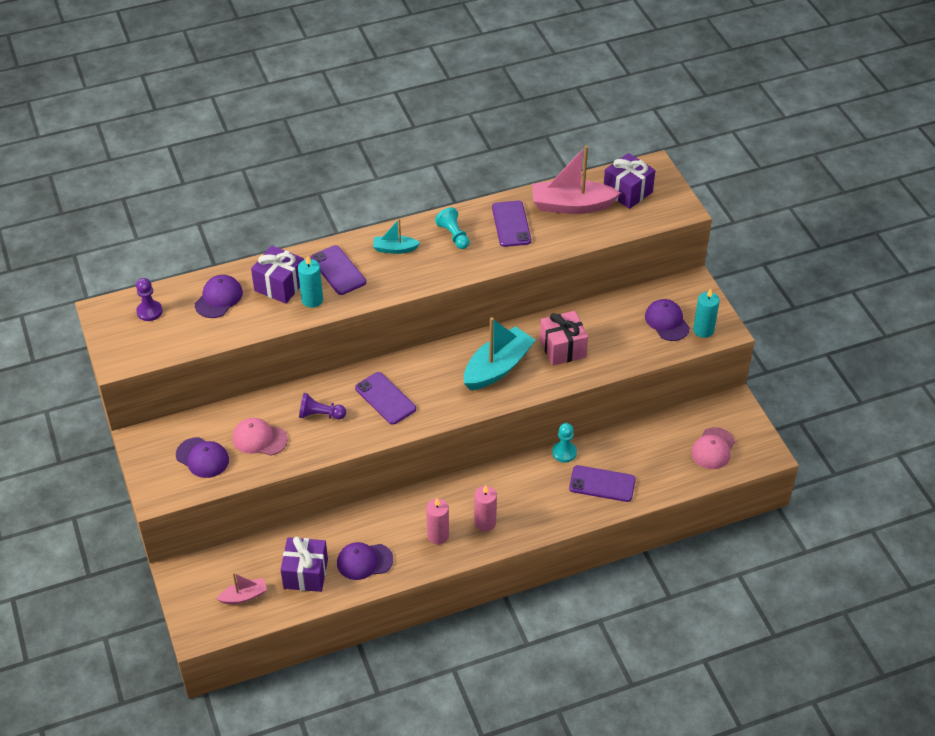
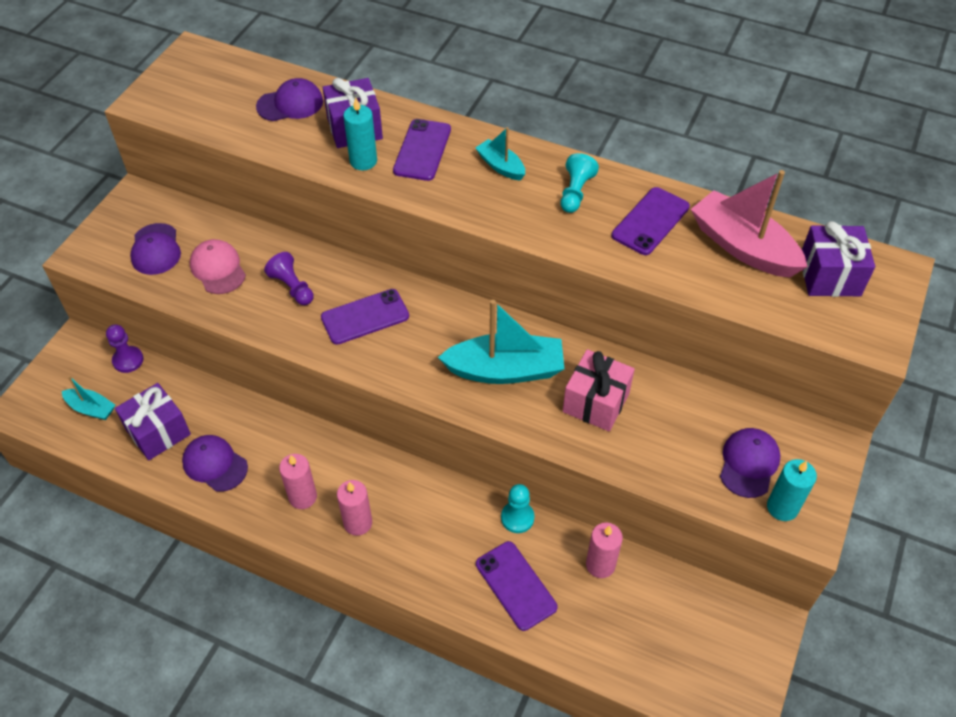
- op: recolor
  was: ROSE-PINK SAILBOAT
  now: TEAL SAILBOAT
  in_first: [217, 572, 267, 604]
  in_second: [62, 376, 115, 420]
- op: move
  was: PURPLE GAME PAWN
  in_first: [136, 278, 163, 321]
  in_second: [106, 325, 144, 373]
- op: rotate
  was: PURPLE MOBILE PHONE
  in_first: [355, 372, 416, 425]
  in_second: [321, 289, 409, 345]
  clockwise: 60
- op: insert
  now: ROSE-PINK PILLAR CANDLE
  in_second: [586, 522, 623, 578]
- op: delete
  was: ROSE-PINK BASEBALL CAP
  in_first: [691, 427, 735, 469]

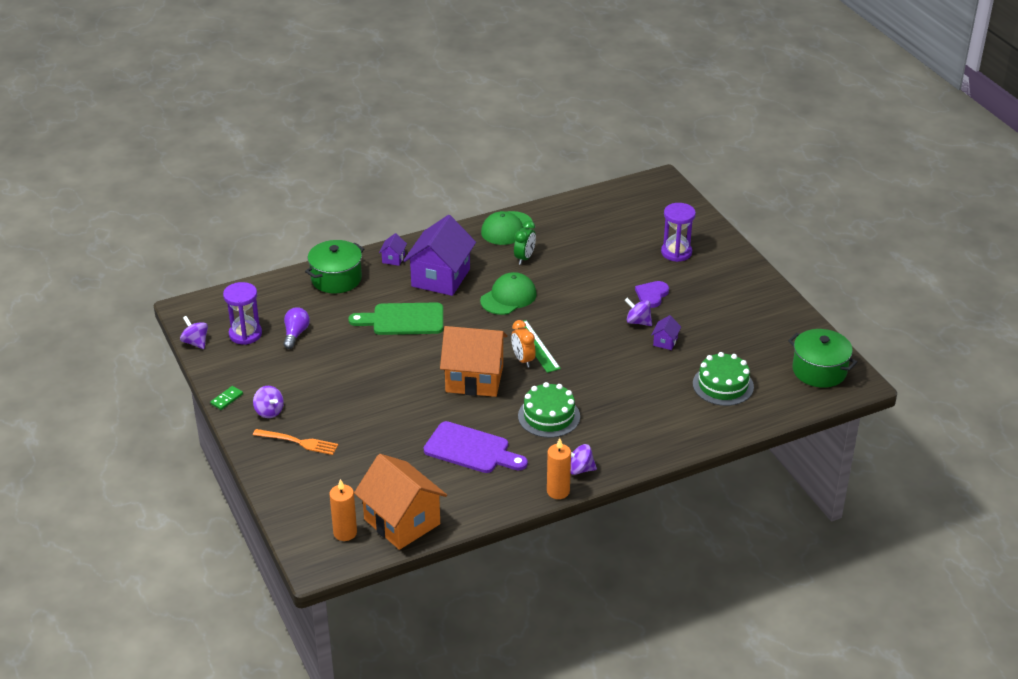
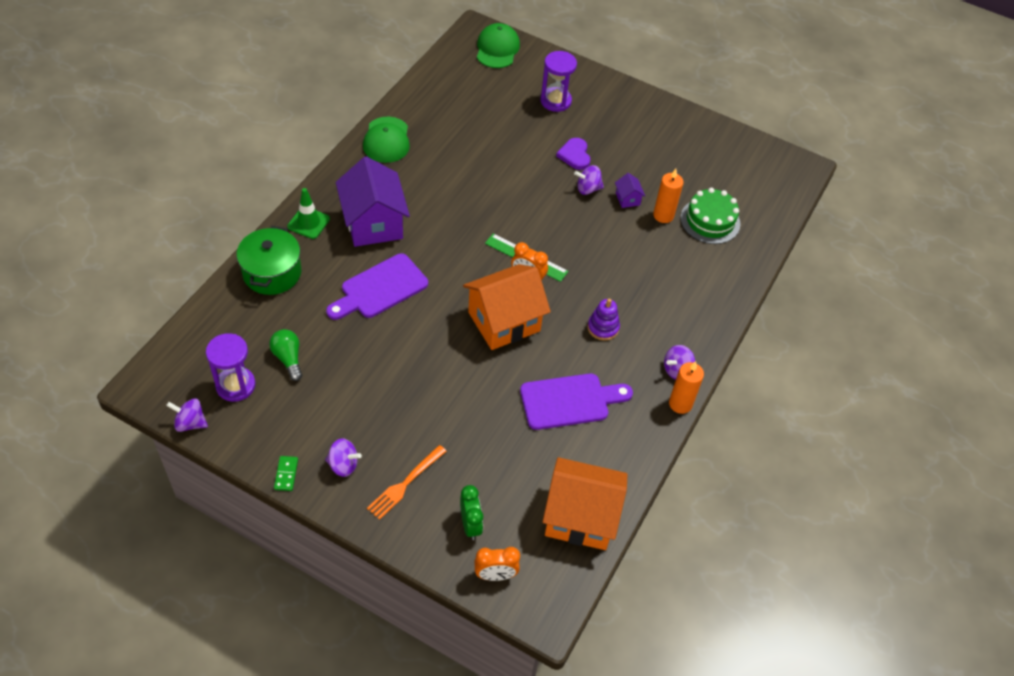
- op: recolor
  was: PURPLE BULB
  now: GREEN BULB
  in_first: [284, 307, 310, 349]
  in_second: [269, 329, 302, 381]
- op: replace
  was: PURPLE HOUSE
  now: GREEN ROAD CONE
  in_first: [379, 233, 407, 266]
  in_second: [287, 188, 330, 239]
- op: recolor
  was: GREEN CUTTING BOARD
  now: PURPLE CUTTING BOARD
  in_first: [348, 302, 443, 335]
  in_second: [326, 253, 428, 320]
- op: rotate
  was: BRIGHT ORANGE DINNER FORK
  in_first: [253, 429, 338, 455]
  in_second: [367, 445, 447, 520]
  clockwise: 150
- op: move
  was: GREEN BEDSIDE CLOCK
  in_first: [514, 220, 536, 265]
  in_second: [460, 485, 483, 540]
- op: insert
  now: BRIGHT ORANGE BEDSIDE CLOCK
  in_second: [474, 547, 520, 581]
- op: move
  was: GREEN BASEBALL CAP
  in_first: [480, 272, 537, 315]
  in_second: [477, 23, 520, 68]
- op: replace
  was: GREEN GATEAU
  now: PURPLE RING STACKER
  in_first: [518, 382, 580, 438]
  in_second: [587, 299, 620, 341]
- op: move
  was: BRIGHT ORANGE PILLAR CANDLE
  in_first: [330, 479, 357, 541]
  in_second: [653, 169, 684, 223]
- op: delete
  was: GREEN STOCKPOT
  in_first: [788, 329, 858, 388]

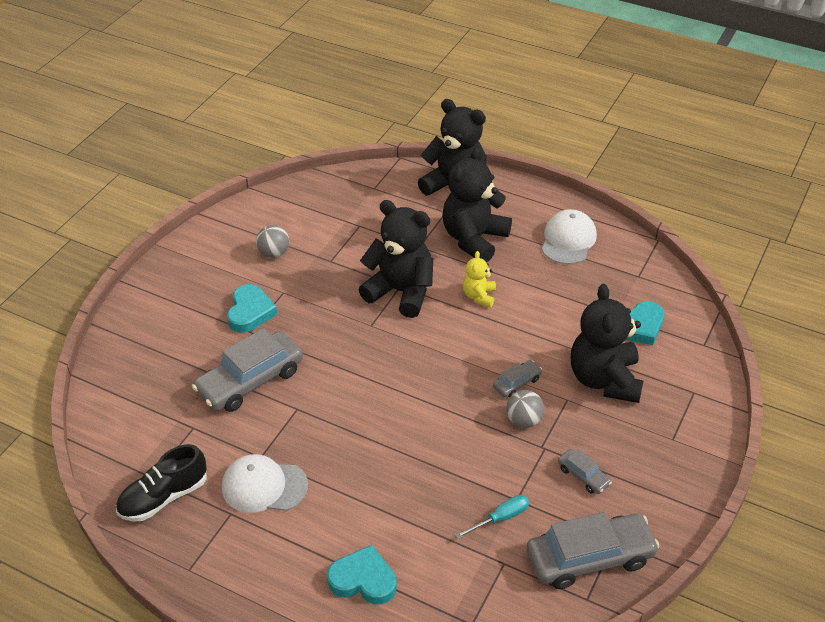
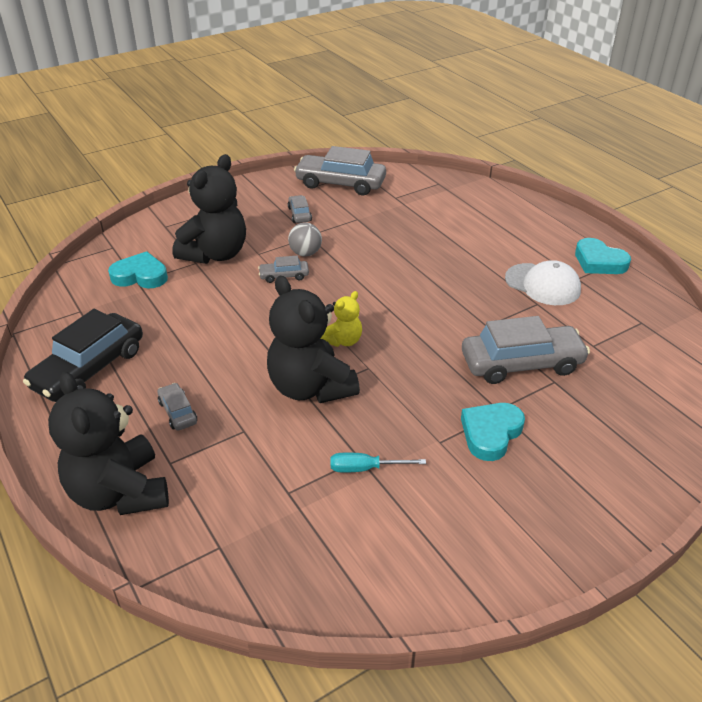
- op: replace
  was: WHITE BASEBALL CAP
  now: BLACK CAR
  in_first: [542, 209, 597, 264]
  in_second: [23, 309, 143, 402]
- op: replace
  was: BLACK TEDDY
  now: GREY CAR
  in_first: [442, 146, 512, 263]
  in_second: [157, 383, 197, 431]
- op: move
  was: YELLOW TEDDY
  in_first: [463, 251, 496, 307]
  in_second: [320, 291, 362, 347]
- op: move
  was: TEAL SCREWDRIVER
  in_first: [455, 495, 529, 539]
  in_second: [331, 453, 426, 473]
- op: move
  was: TEAL LOVE HEART
  in_first: [327, 545, 397, 605]
  in_second: [575, 238, 631, 274]
- op: delete
  was: BLACK SNEAKER
  in_first: [116, 444, 207, 522]
- op: delete
  was: GREY BALL
  in_first: [256, 225, 289, 258]

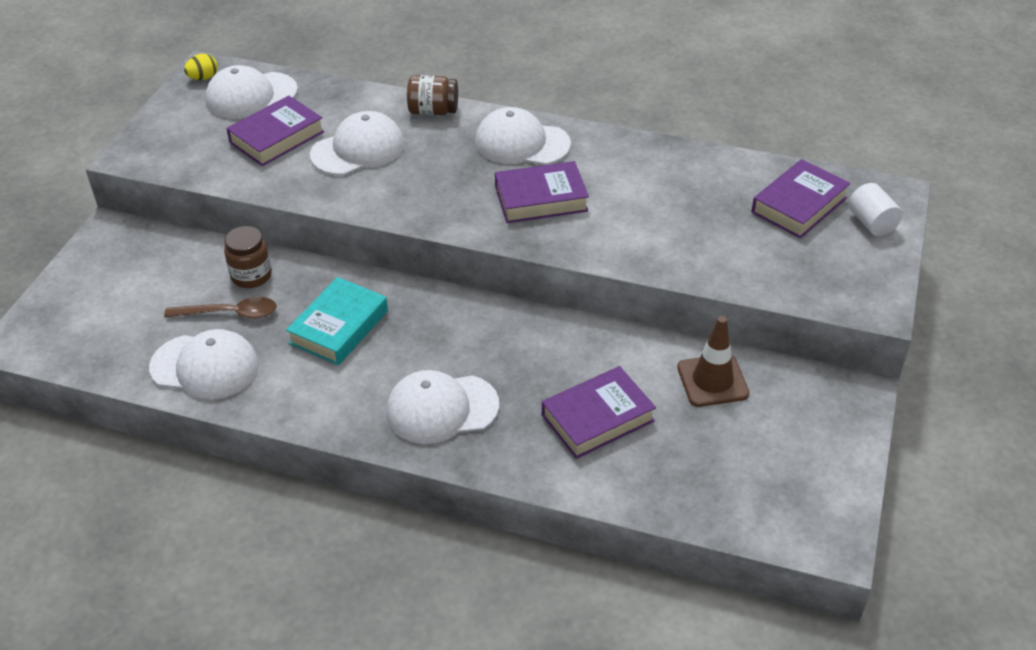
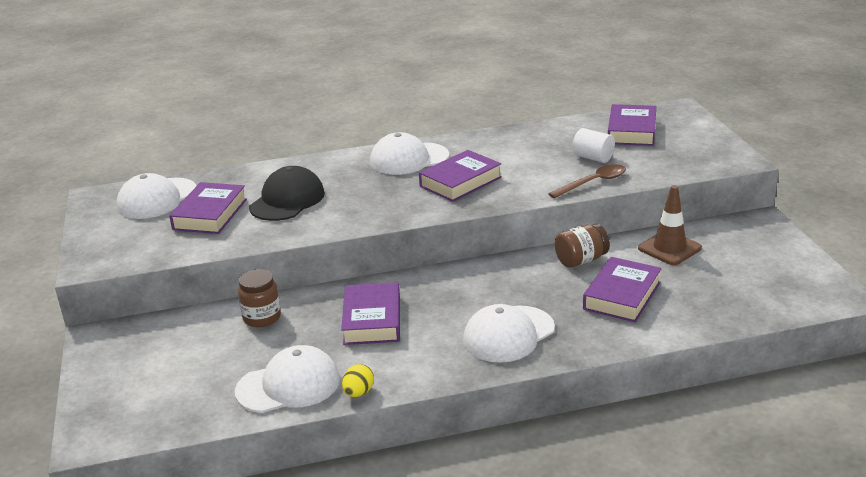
- op: recolor
  was: WHITE BASEBALL CAP
  now: BLACK BASEBALL CAP
  in_first: [310, 111, 405, 175]
  in_second: [249, 166, 325, 221]
- op: recolor
  was: TEAL HARDCOVER
  now: PURPLE HARDCOVER
  in_first: [286, 277, 388, 365]
  in_second: [341, 282, 400, 345]
- op: move
  was: YELLOW EGG SHAPE
  in_first: [184, 54, 218, 80]
  in_second: [342, 364, 374, 397]
- op: move
  was: DARK BROWN TABLESPOON
  in_first: [164, 297, 277, 319]
  in_second: [549, 164, 626, 199]
- op: move
  was: DARK BROWN JAM JAR
  in_first: [407, 75, 458, 115]
  in_second: [555, 224, 610, 268]
- op: move
  was: WHITE CYLINDER
  in_first: [848, 183, 903, 236]
  in_second: [572, 128, 615, 163]

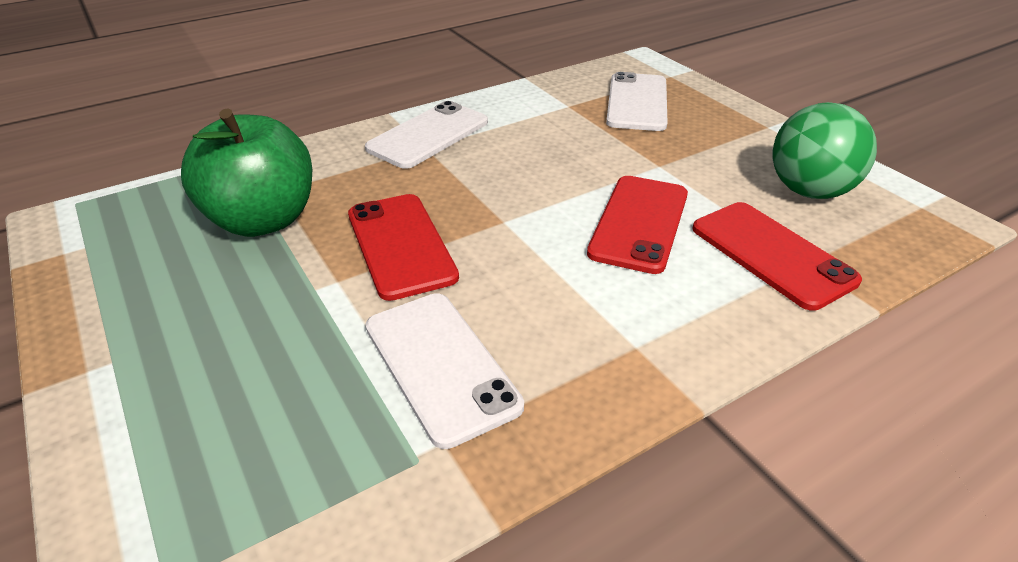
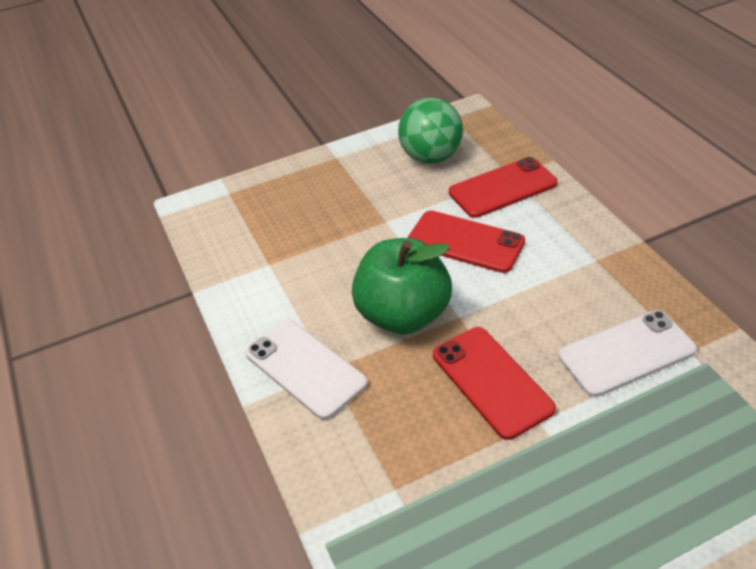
- op: move
  was: GREEN APPLE FRUIT
  in_first: [181, 108, 313, 237]
  in_second: [352, 238, 452, 334]
- op: rotate
  was: SCARLET MOBILE PHONE
  in_first: [348, 194, 459, 301]
  in_second: [433, 327, 556, 440]
  clockwise: 75
- op: delete
  was: WHITE MOBILE PHONE
  in_first: [606, 72, 668, 131]

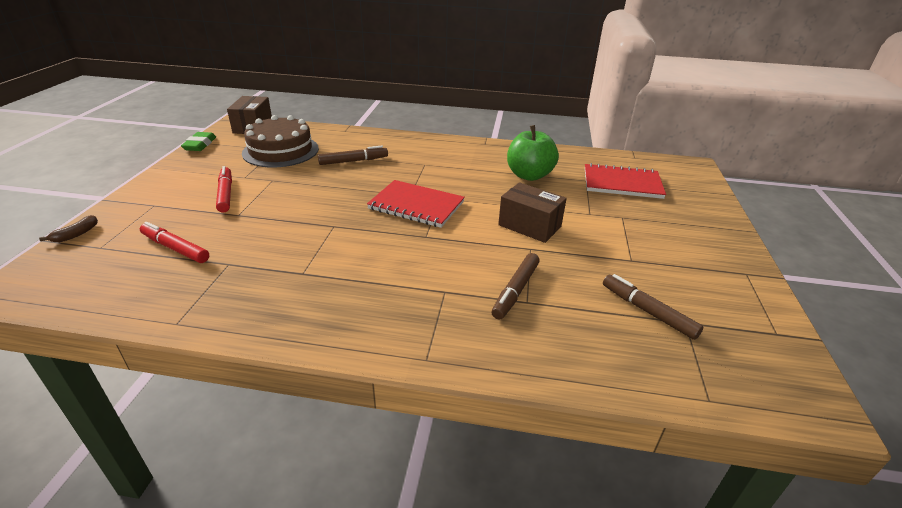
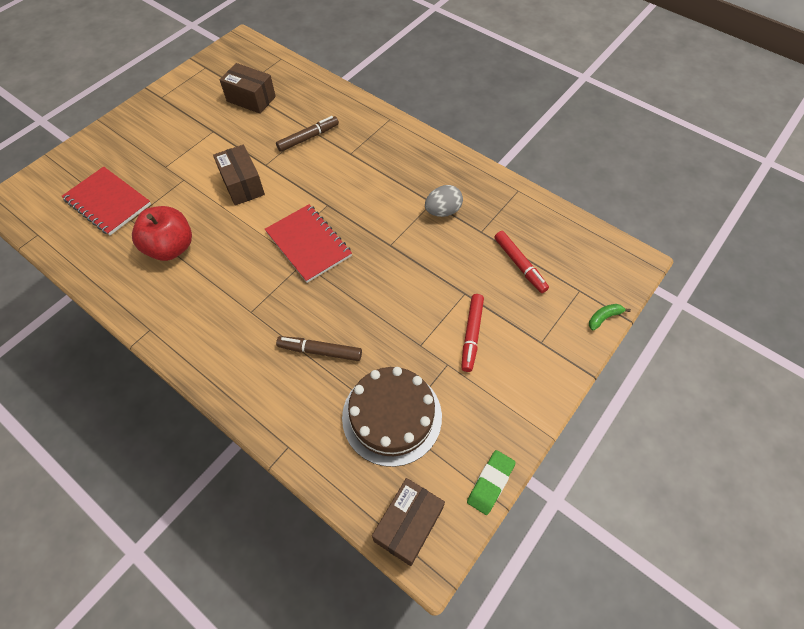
- op: recolor
  was: GREEN APPLE FRUIT
  now: SCARLET APPLE FRUIT
  in_first: [507, 125, 559, 181]
  in_second: [132, 206, 192, 261]
- op: replace
  was: DARK BROWN MARKER PEN
  now: DARK BROWN PACKAGE
  in_first: [603, 274, 703, 340]
  in_second: [220, 63, 276, 114]
- op: insert
  now: GREY EGG SHAPE
  in_second: [425, 185, 463, 217]
- op: recolor
  was: DARK BROWN TOY BANANA
  now: GREEN TOY BANANA
  in_first: [39, 215, 98, 242]
  in_second: [589, 304, 631, 331]

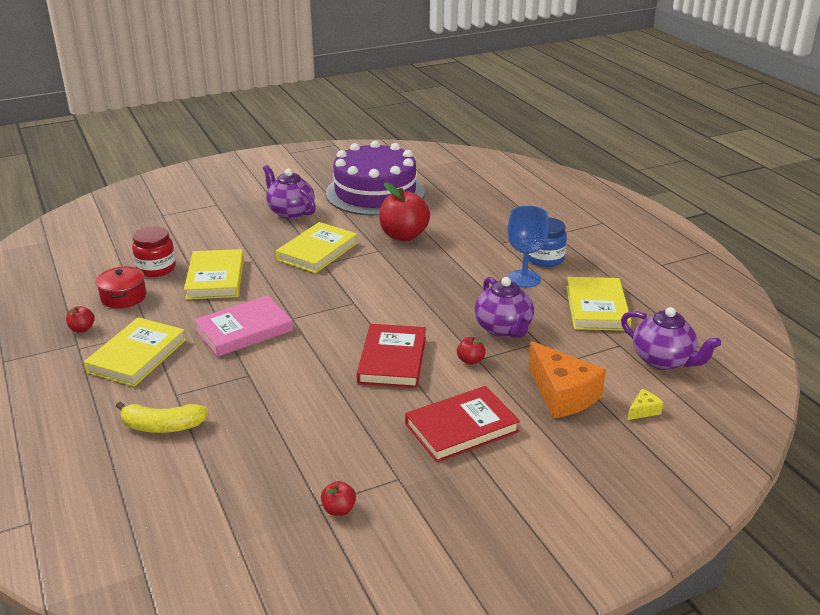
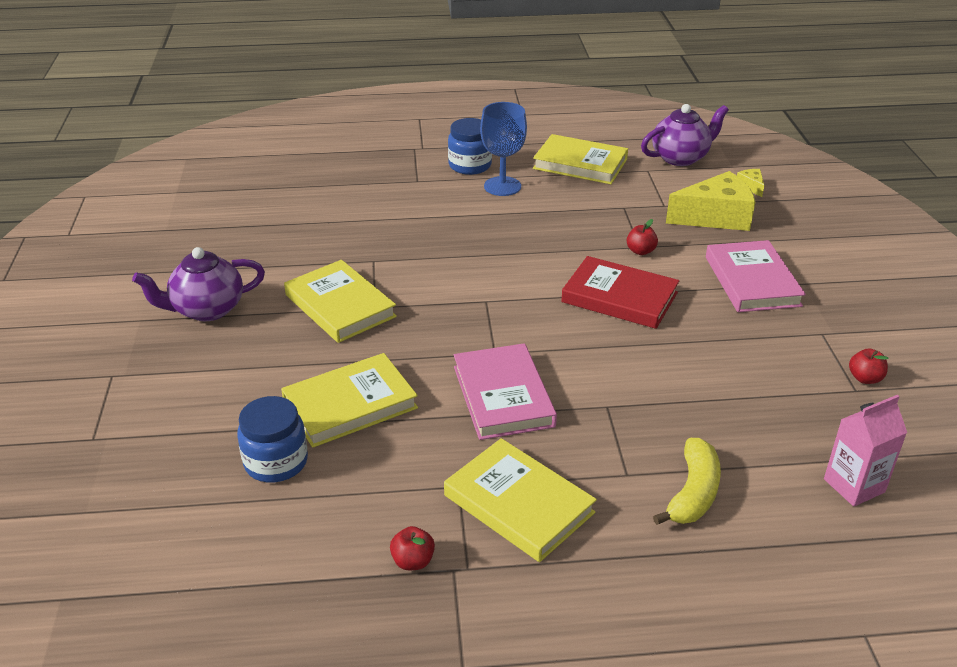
- op: recolor
  was: SCARLET JAM JAR
  now: ROYAL BLUE JAM JAR
  in_first: [132, 226, 176, 277]
  in_second: [237, 396, 308, 483]
- op: rotate
  was: YELLOW HARDCOVER
  in_first: [184, 249, 244, 299]
  in_second: [281, 353, 418, 448]
  clockwise: -45
- op: recolor
  was: BRIGHT ORANGE PIECE OF CHEESE
  now: YELLOW PIECE OF CHEESE
  in_first: [529, 341, 606, 418]
  in_second: [666, 171, 755, 231]
- op: recolor
  was: SCARLET HARDCOVER
  now: ROSE-PINK HARDCOVER
  in_first: [405, 386, 520, 463]
  in_second: [706, 240, 806, 312]
- op: insert
  now: ROSE-PINK CARTON
  in_second: [824, 395, 907, 506]
- op: delete
  was: SCARLET STOCKPOT
  in_first: [96, 266, 146, 309]
- op: delete
  was: PURPLE GATEAU
  in_first: [326, 141, 425, 216]
- op: delete
  was: SCARLET APPLE FRUIT
  in_first: [379, 182, 430, 241]
- op: delete
  was: PURPLE TEA POT
  in_first: [474, 277, 534, 338]

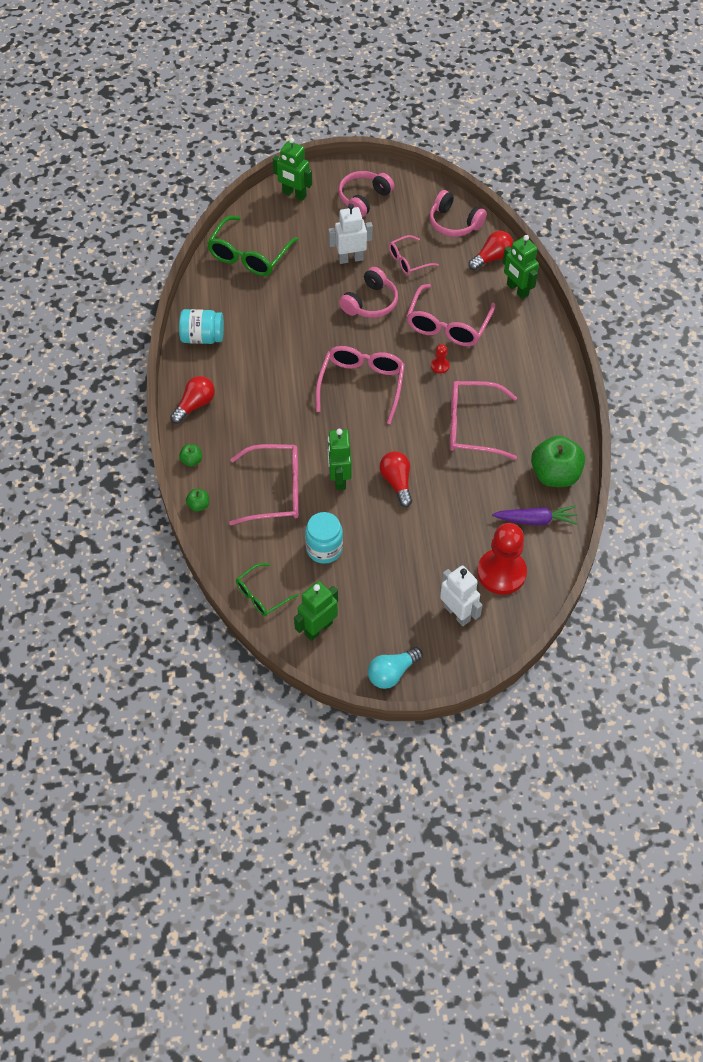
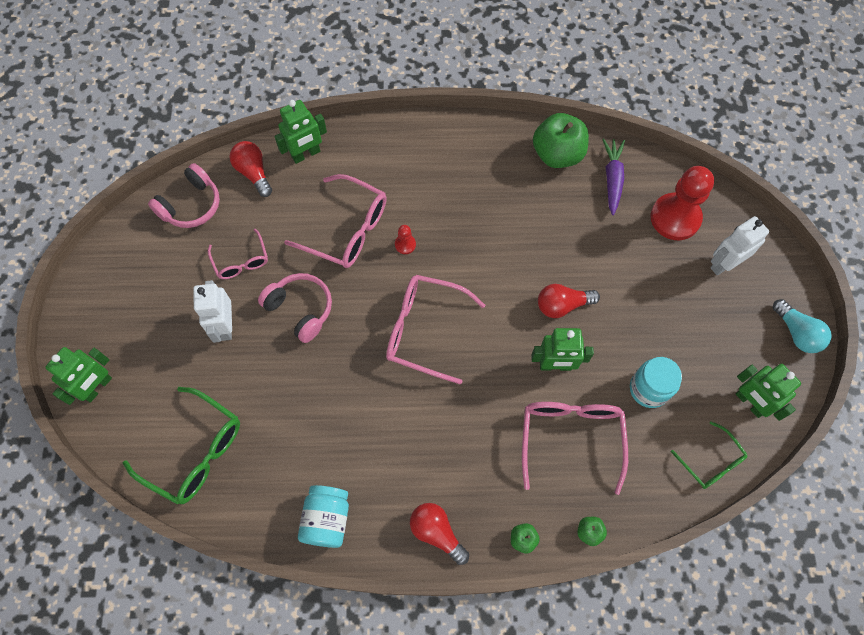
- op: delete
  was: ROSE-PINK HEADPHONES
  in_first: [338, 171, 394, 217]
- op: delete
  was: ROSE-PINK SPECTACLES
  in_first: [450, 381, 517, 460]

